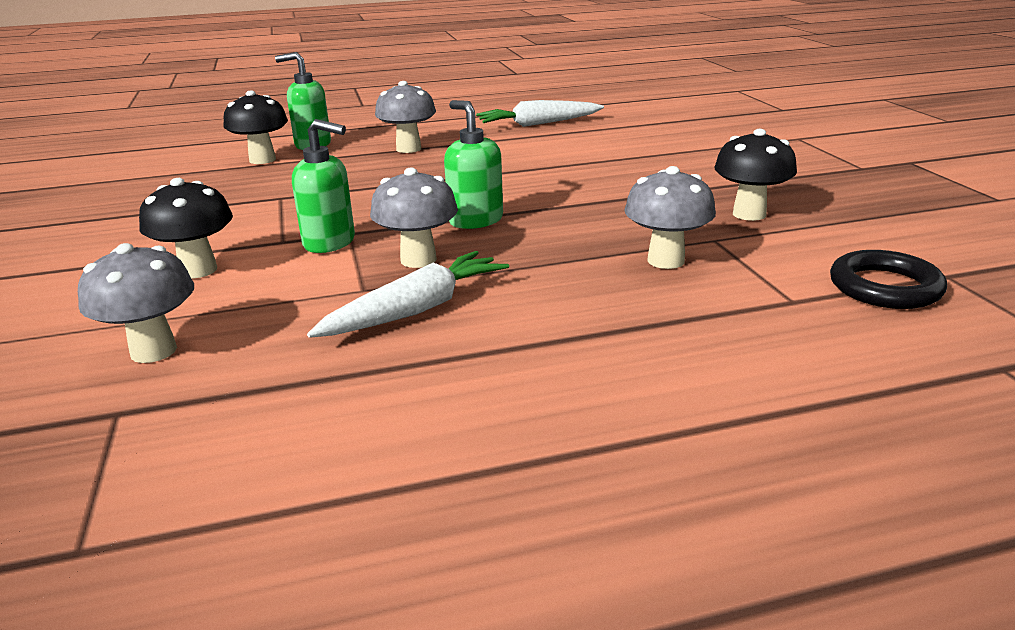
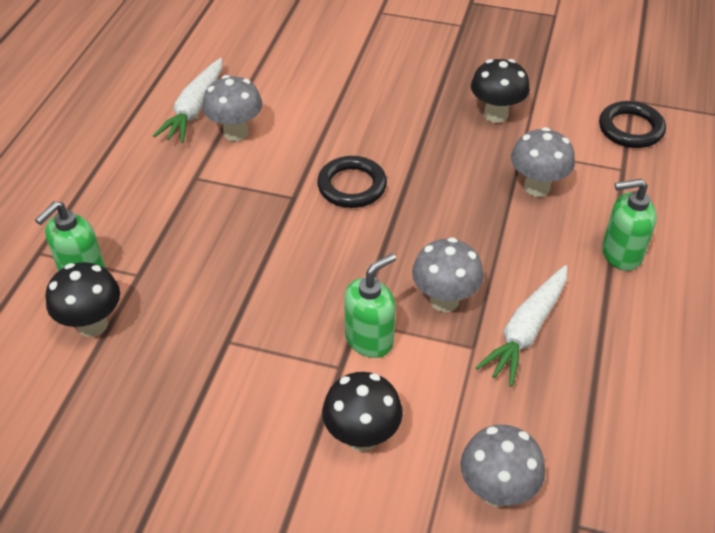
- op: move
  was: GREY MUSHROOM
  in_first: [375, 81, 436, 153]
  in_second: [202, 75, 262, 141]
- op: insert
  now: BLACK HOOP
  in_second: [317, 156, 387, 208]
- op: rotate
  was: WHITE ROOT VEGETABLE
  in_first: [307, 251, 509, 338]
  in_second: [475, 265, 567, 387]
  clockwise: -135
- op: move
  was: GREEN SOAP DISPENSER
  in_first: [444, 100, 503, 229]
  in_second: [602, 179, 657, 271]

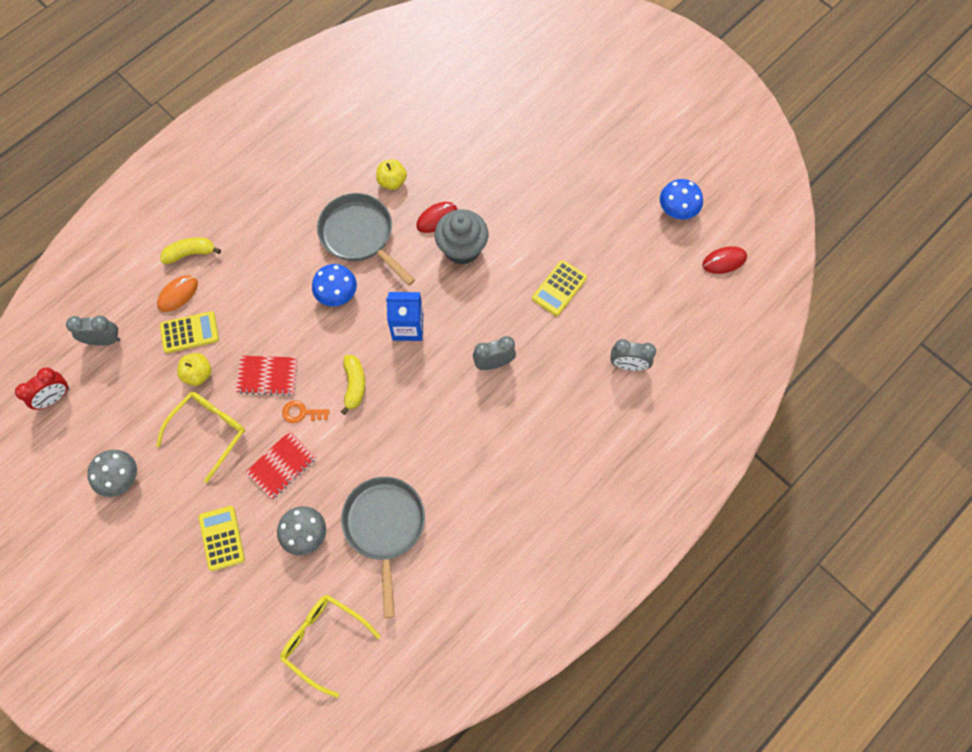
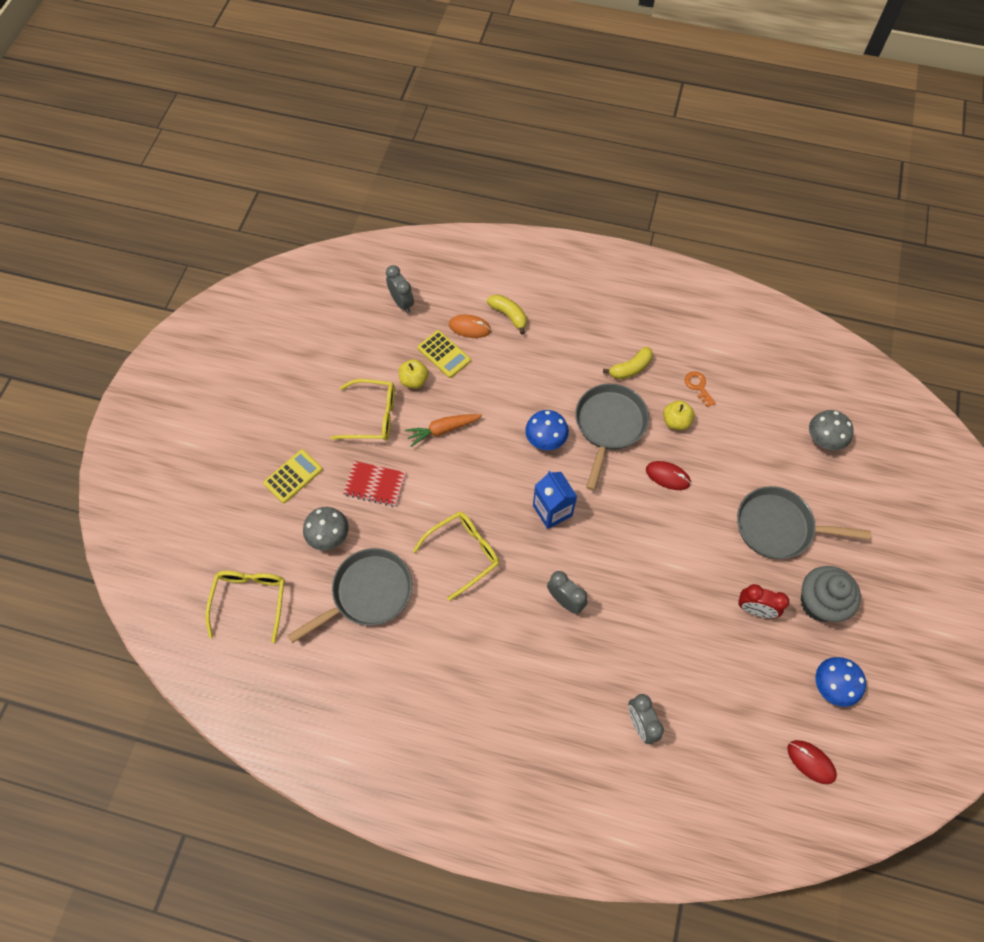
- op: replace
  was: SCARLET NOTEPAD
  now: BRIGHT ORANGE ROOT VEGETABLE
  in_first: [236, 356, 298, 396]
  in_second: [405, 414, 482, 447]
- op: insert
  now: YELLOW SPECTACLES
  in_second: [413, 512, 499, 601]
- op: move
  was: YELLOW TOY BANANA
  in_first: [341, 355, 365, 415]
  in_second: [603, 347, 653, 379]
- op: move
  was: BRIGHT ORANGE DOOR KEY
  in_first: [282, 400, 330, 423]
  in_second: [685, 371, 716, 407]
- op: insert
  now: GREY PAN
  in_second: [737, 486, 871, 559]
- op: move
  was: SCARLET BEDSIDE CLOCK
  in_first: [15, 367, 69, 410]
  in_second: [739, 584, 789, 618]
- op: move
  was: GREY FAIRY CAKE
  in_first: [435, 209, 489, 265]
  in_second: [801, 566, 861, 622]
- op: move
  was: GREY MUSHROOM
  in_first: [87, 450, 137, 497]
  in_second: [809, 410, 853, 450]
- op: delete
  was: YELLOW CALCULATOR
  in_first: [532, 260, 587, 316]

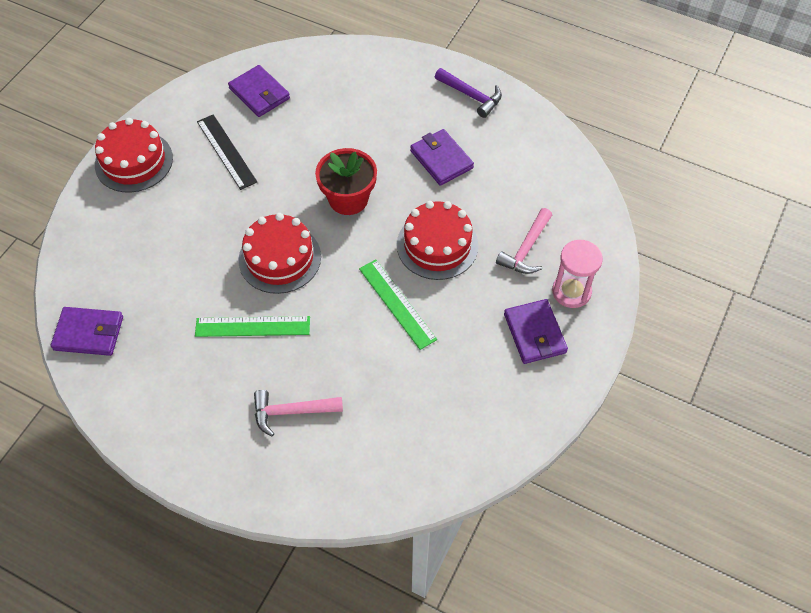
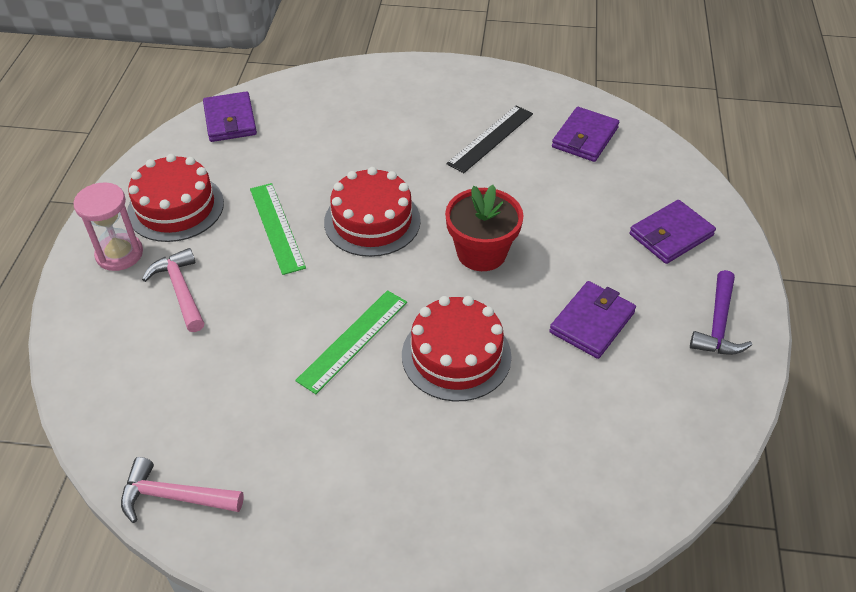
- op: move
  was: ROSE-PINK SAND TIMER
  in_first: [552, 240, 603, 308]
  in_second: [73, 183, 143, 271]
- op: move
  was: ROSE-PINK CLAW HAMMER
  in_first: [496, 208, 552, 274]
  in_second: [121, 457, 244, 523]
- op: move
  was: SCARLET GATEAU
  in_first: [95, 118, 173, 193]
  in_second: [127, 154, 224, 242]
- op: move
  was: PURPLE BILLFOLD
  in_first: [504, 299, 568, 364]
  in_second: [629, 200, 716, 264]

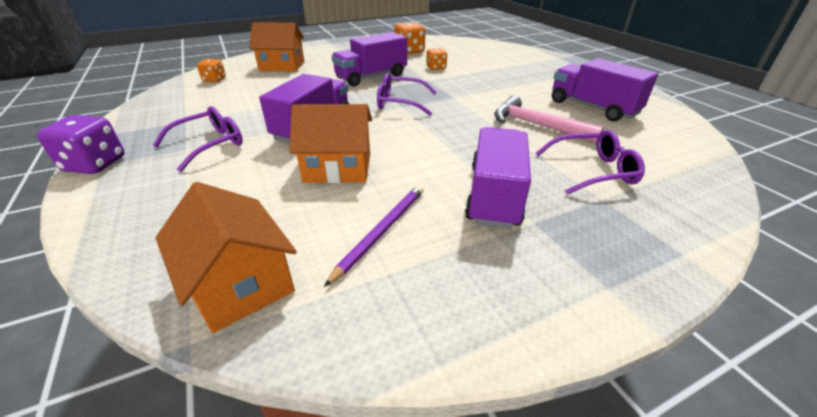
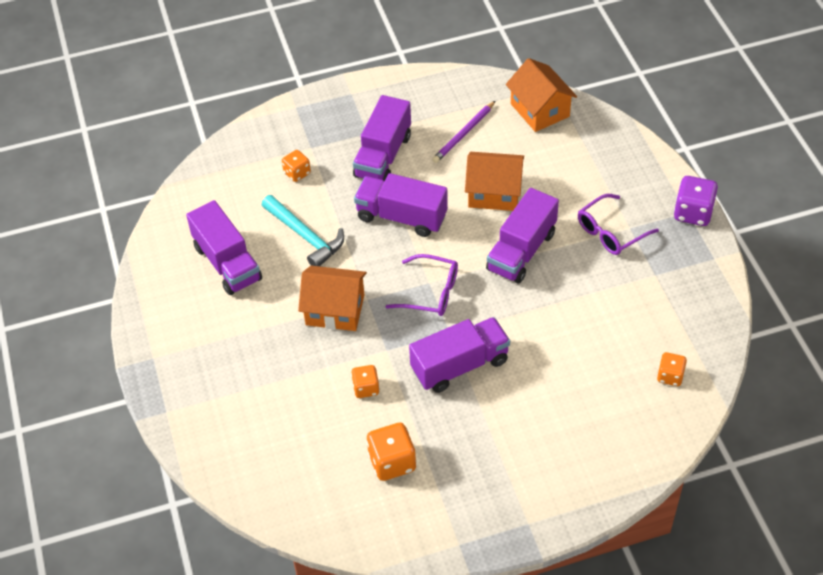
- op: recolor
  was: ROSE-PINK CLAW HAMMER
  now: TEAL CLAW HAMMER
  in_first: [494, 95, 604, 143]
  in_second: [262, 195, 344, 266]
- op: replace
  was: PURPLE SPECTACLES
  now: BRIGHT ORANGE DICE
  in_first: [536, 130, 645, 195]
  in_second: [282, 150, 311, 182]
- op: move
  was: BRIGHT ORANGE HOUSE
  in_first: [249, 22, 304, 72]
  in_second: [298, 266, 367, 331]
- op: insert
  now: PURPLE TRUCK
  in_second: [354, 173, 448, 237]

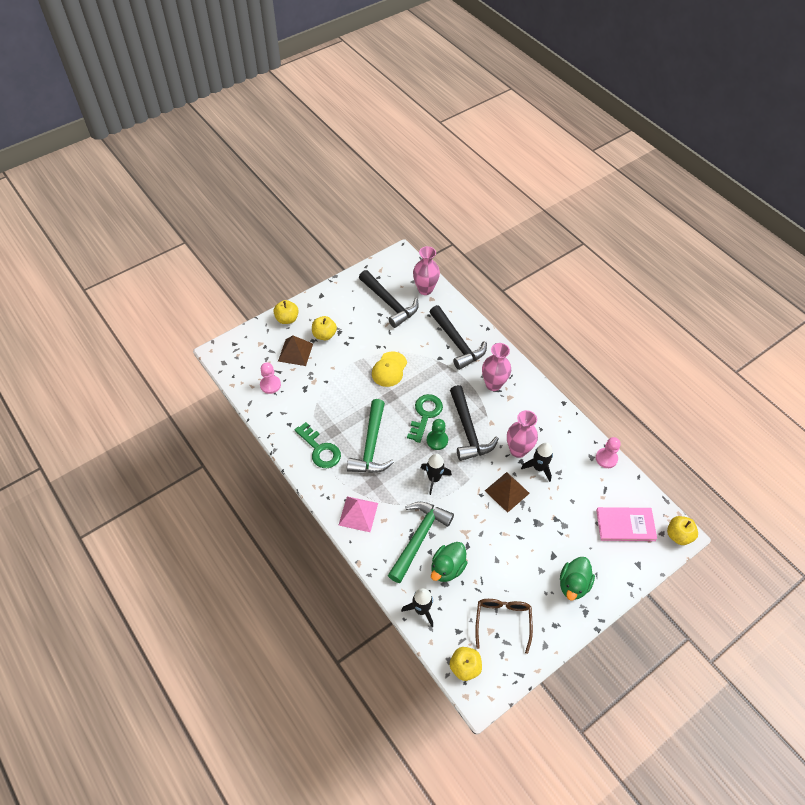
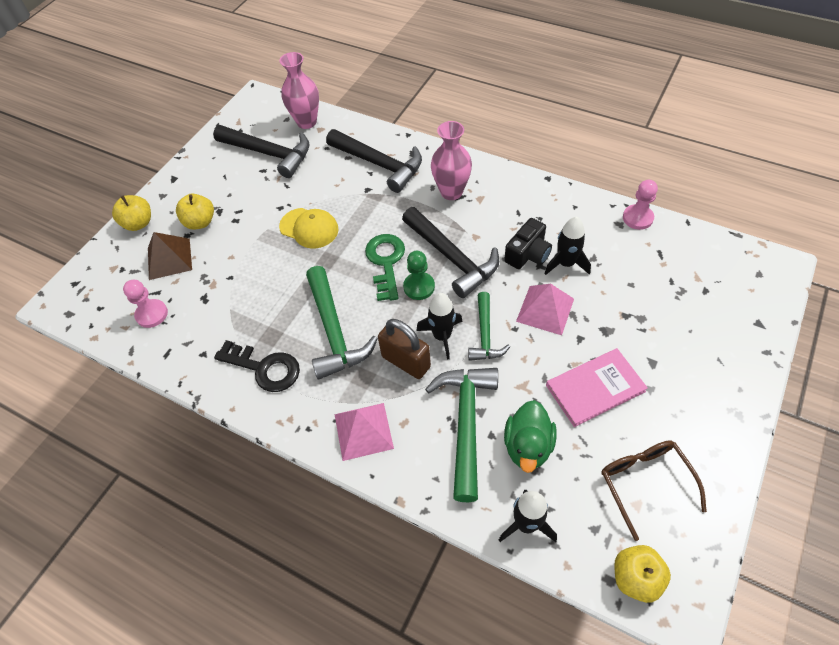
- op: recolor
  was: GREEN DOOR KEY
  now: BLACK DOOR KEY
  in_first: [295, 422, 341, 468]
  in_second: [214, 340, 300, 392]
- op: rotate
  was: YELLOW BASEBALL CAP
  in_first: [372, 352, 407, 387]
  in_second: [279, 208, 339, 249]
  clockwise: -60
- op: insert
  now: DARK BROWN LOCK
  in_second: [378, 319, 431, 379]
- op: insert
  now: GREEN CLAW HAMMER
  in_second: [468, 292, 510, 361]
- op: replace
  was: ROSE-PINK VASE
  now: BLACK PHOTO CAMERA
  in_first: [507, 410, 538, 458]
  in_second: [504, 218, 552, 269]
- op: recolor
  was: DARK BROWN PYRAMID
  now: ROSE-PINK PYRAMID
  in_first: [485, 472, 530, 513]
  in_second: [516, 284, 574, 335]
- op: move
  was: ROSE-PINK HARDCOVER
  in_first: [596, 507, 657, 541]
  in_second: [546, 348, 648, 427]
- op: delete
  was: GREEN DUCK
  in_first: [560, 557, 595, 601]
- op: delete
  was: YELLOW APPLE FRUIT
  in_first: [667, 516, 698, 545]

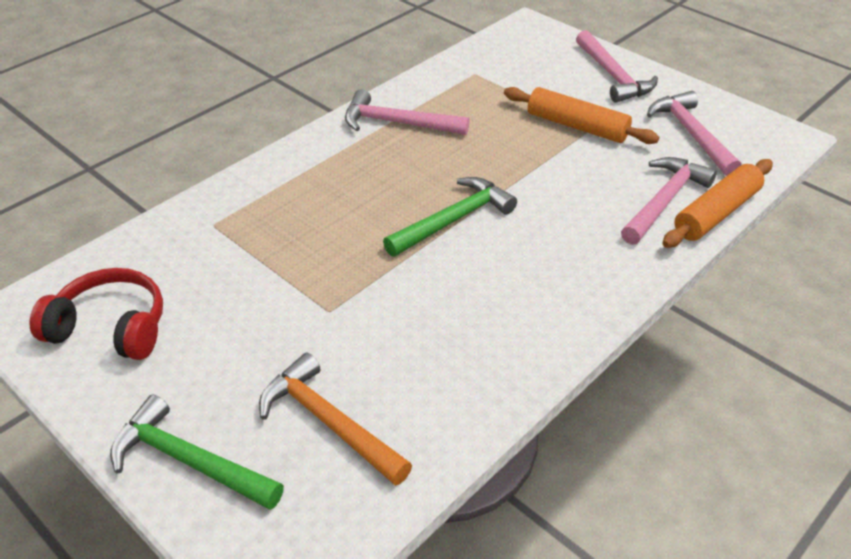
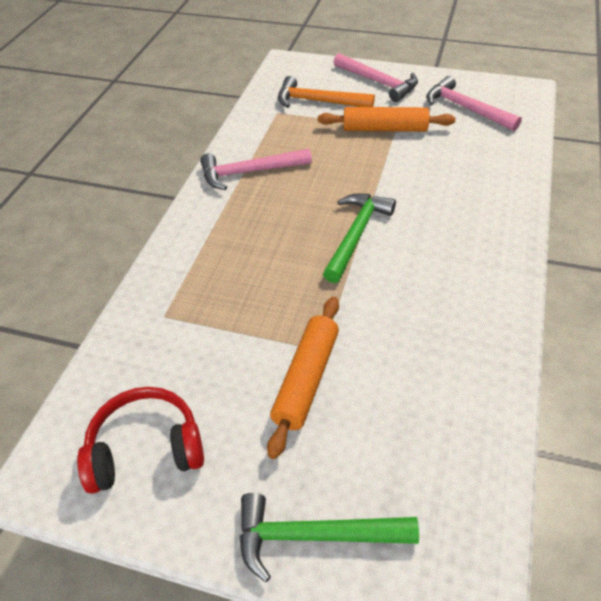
- op: move
  was: BRIGHT ORANGE ROLLING PIN
  in_first: [662, 159, 773, 248]
  in_second: [267, 297, 339, 459]
- op: move
  was: BRIGHT ORANGE CLAW HAMMER
  in_first: [259, 353, 412, 486]
  in_second: [278, 76, 375, 108]
- op: delete
  was: ROSE-PINK CLAW HAMMER
  in_first: [621, 157, 717, 245]

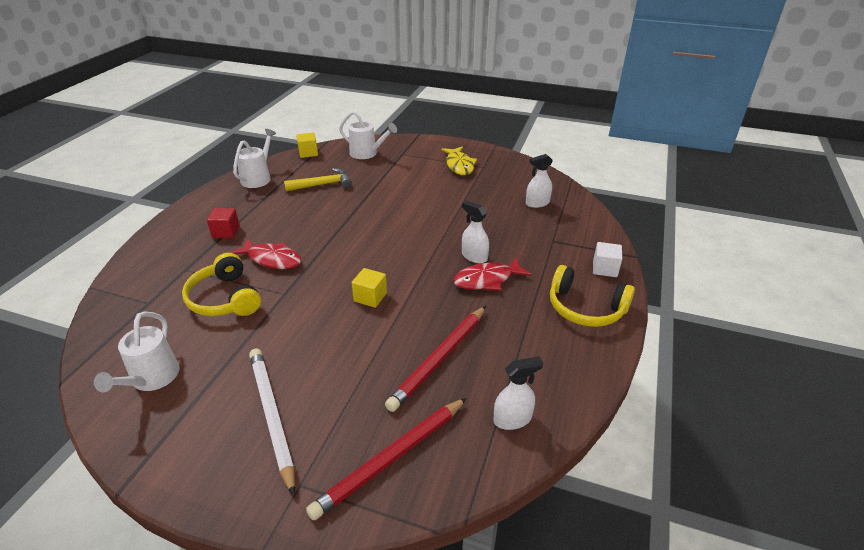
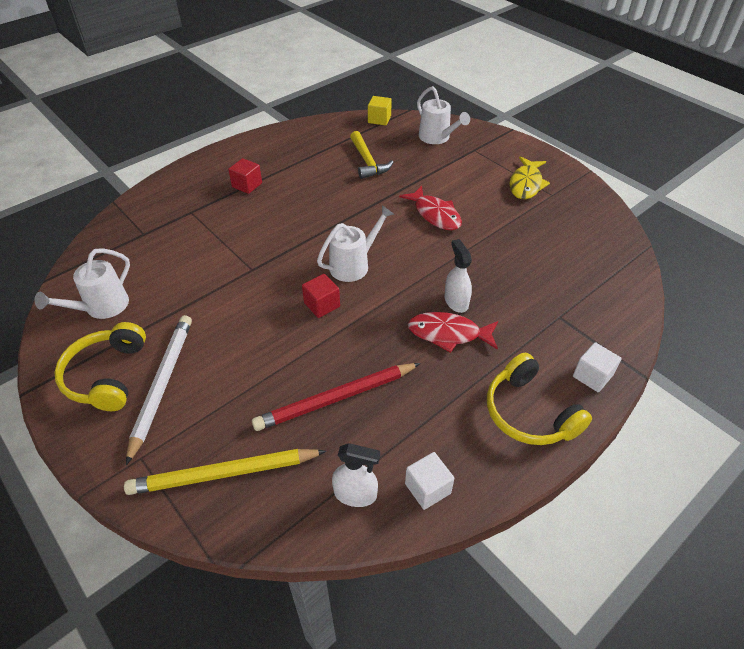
- op: move
  was: YELLOW HEADPHONES
  in_first: [182, 253, 261, 316]
  in_second: [54, 322, 146, 411]
- op: recolor
  was: SCARLET WOODEN PENCIL
  now: YELLOW WOODEN PENCIL
  in_first: [306, 398, 467, 521]
  in_second: [124, 449, 326, 495]
- op: recolor
  was: YELLOW CUBE
  now: SCARLET CUBE
  in_first: [352, 268, 387, 308]
  in_second: [302, 274, 340, 318]
- op: move
  was: WHITE WATERING CAN
  in_first: [233, 129, 276, 188]
  in_second: [317, 205, 394, 282]
- op: rotate
  was: YELLOW CLAW HAMMER
  in_first: [284, 168, 352, 191]
  in_second: [350, 131, 393, 179]
  clockwise: 60
- op: move
  was: SCARLET TOY FISH
  in_first: [230, 238, 302, 269]
  in_second: [399, 186, 462, 230]
- op: insert
  now: WHITE CUBE
  in_second: [405, 452, 454, 510]
- op: delete
  was: WHITE SPRAY BOTTLE
  in_first: [526, 154, 553, 208]

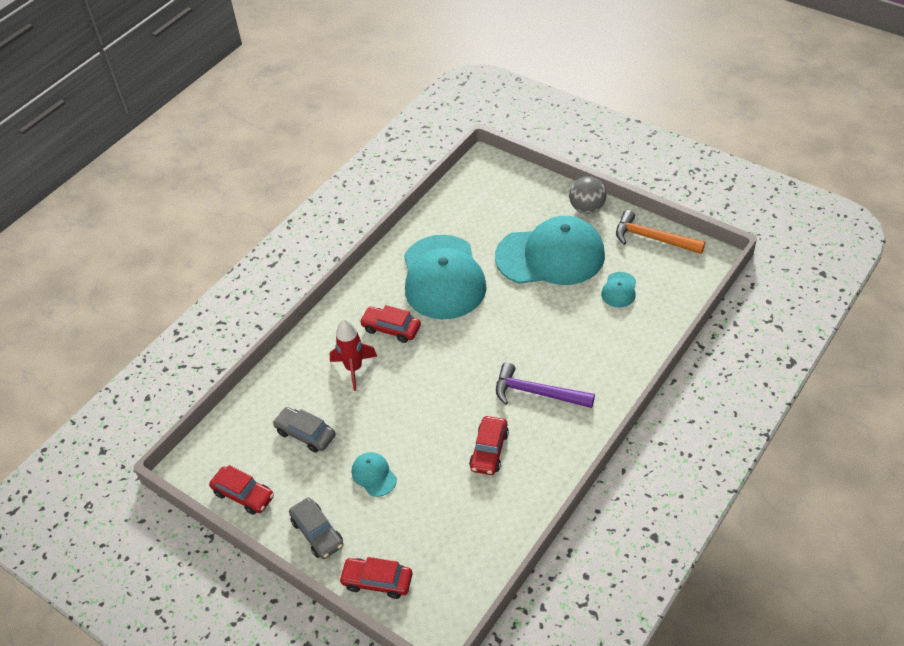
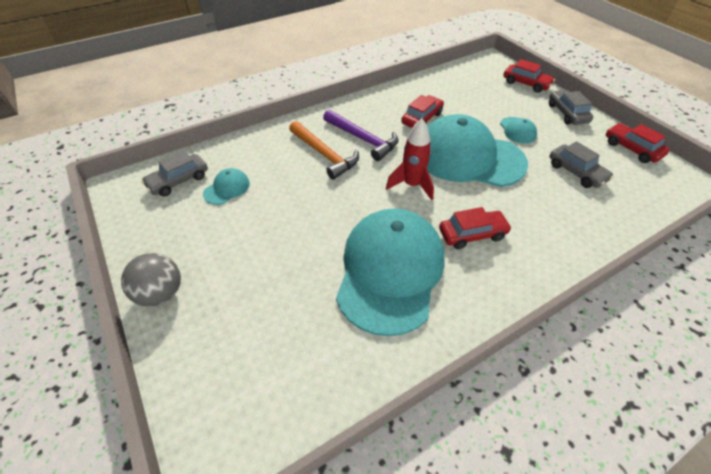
- op: insert
  now: GREY CAR
  in_second: [141, 150, 208, 196]
- op: move
  was: BRIGHT ORANGE CLAW HAMMER
  in_first: [616, 210, 705, 254]
  in_second: [289, 121, 359, 180]
- op: move
  was: SCARLET TOY ROCKET
  in_first: [330, 319, 377, 391]
  in_second: [386, 118, 434, 200]
- op: move
  was: TEAL BASEBALL CAP
  in_first: [495, 216, 605, 285]
  in_second: [427, 114, 528, 187]
- op: rotate
  was: SCARLET CAR
  in_first: [360, 305, 421, 343]
  in_second: [439, 207, 512, 249]
  clockwise: -60

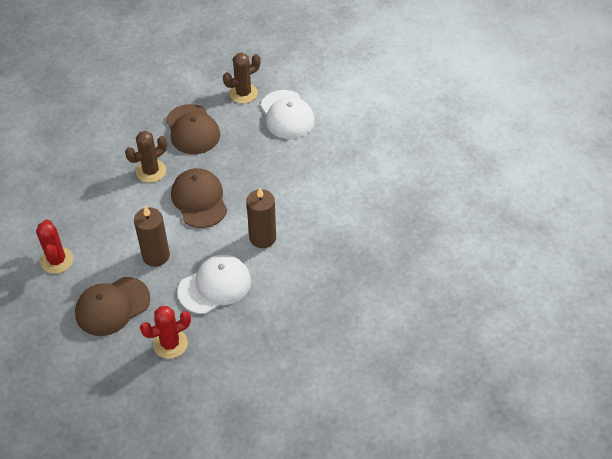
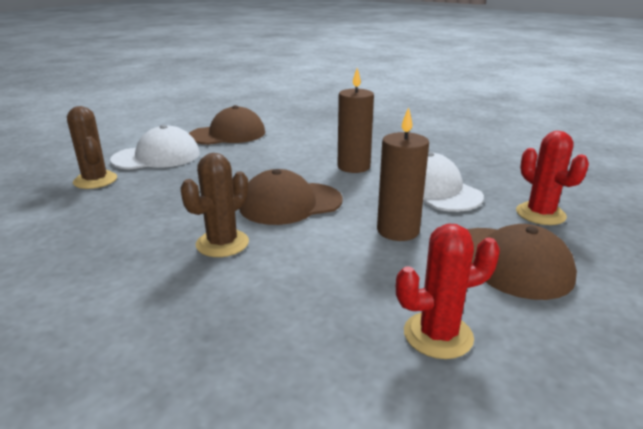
- op: rotate
  was: DARK BROWN CACTUS
  in_first: [125, 131, 167, 183]
  in_second: [180, 153, 249, 257]
  clockwise: 75
- op: move
  was: DARK BROWN BASEBALL CAP
  in_first: [166, 104, 220, 154]
  in_second: [189, 105, 265, 145]

